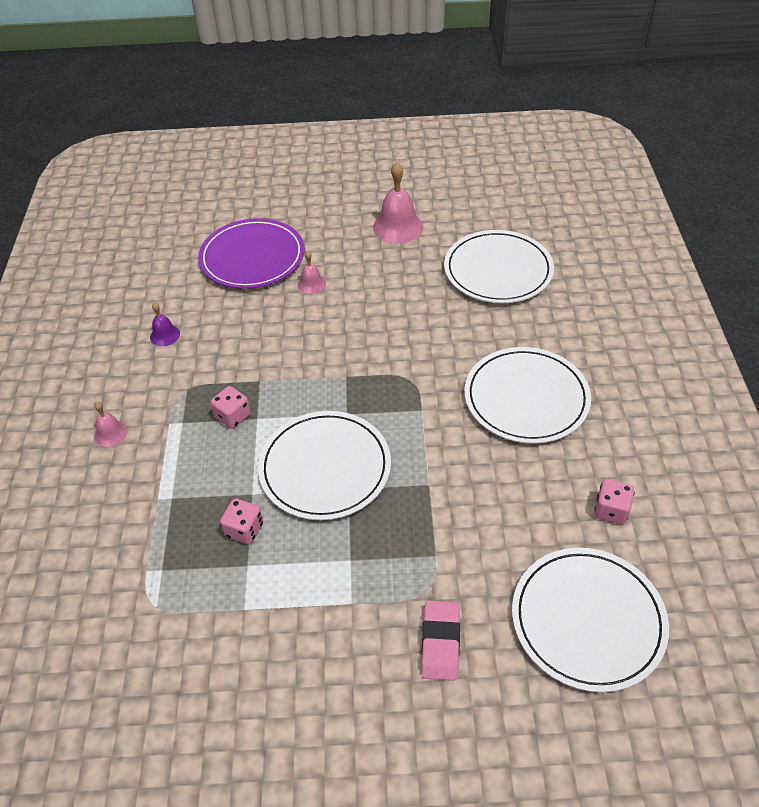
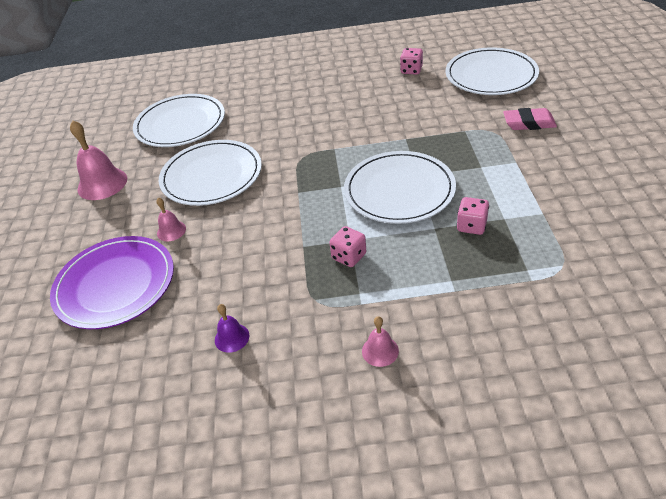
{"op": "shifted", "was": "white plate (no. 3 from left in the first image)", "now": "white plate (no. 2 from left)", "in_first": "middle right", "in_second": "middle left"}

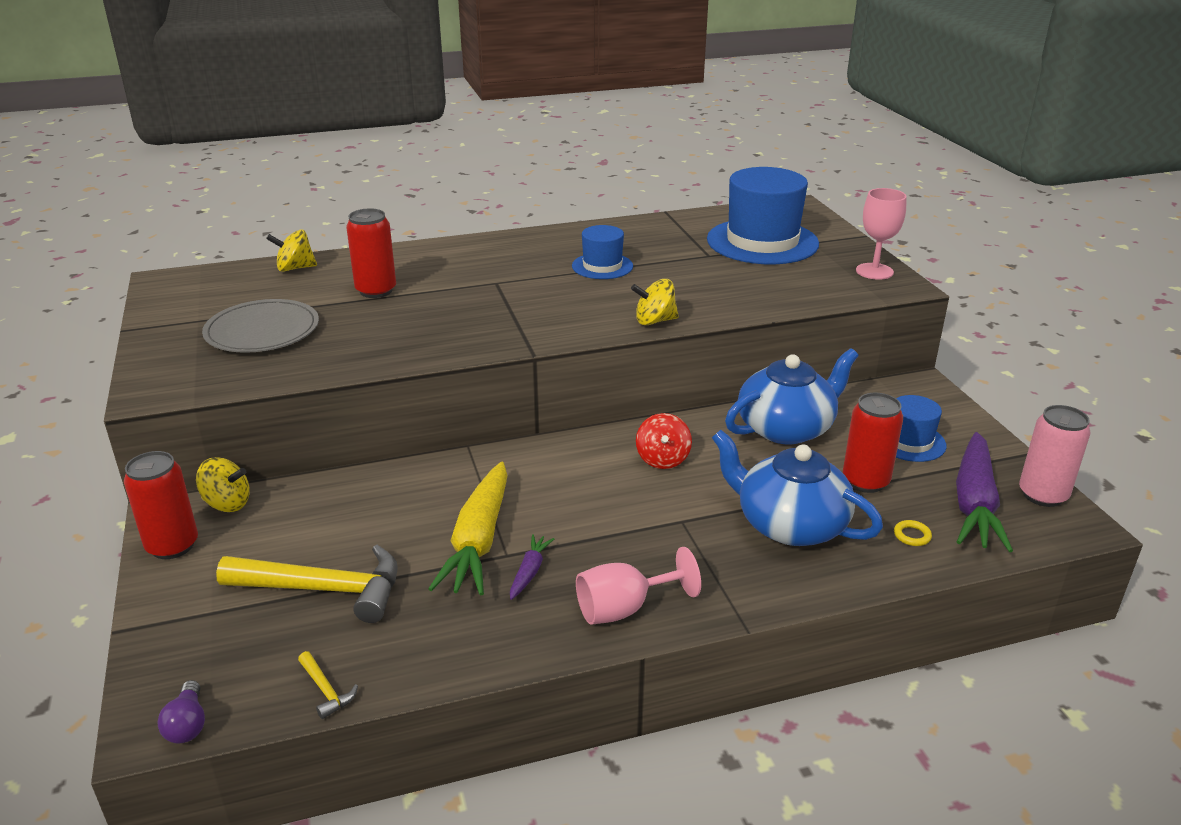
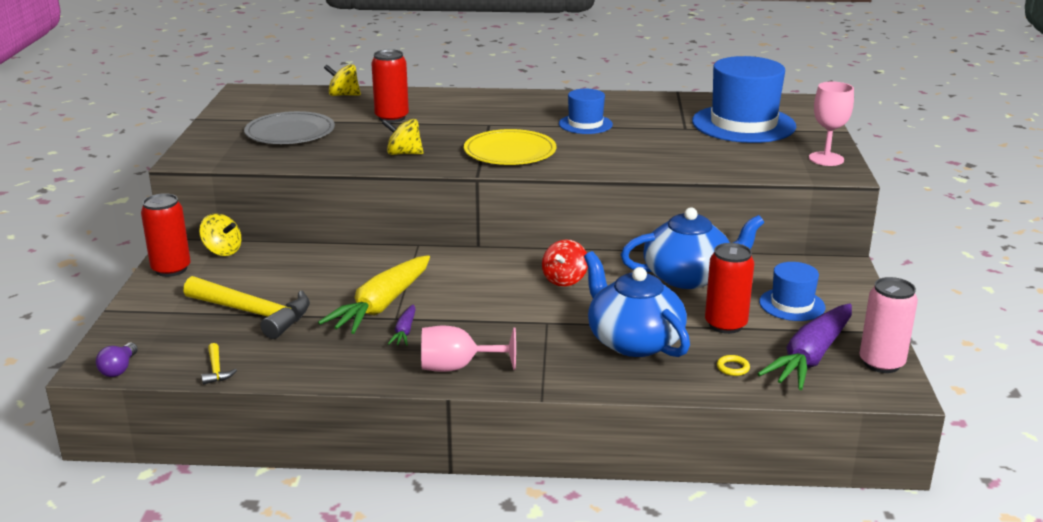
{"op": "shifted", "was": "yellow spinning top (no. 3 from left)", "in_first": "centre", "in_second": "top centre"}
{"op": "rotated", "was": "purple carrot (no. 1 from left)", "in_first": "bottom centre", "in_second": "centre", "clockwise": 150}
{"op": "new", "now": "yellow plate", "in_second": "top centre"}

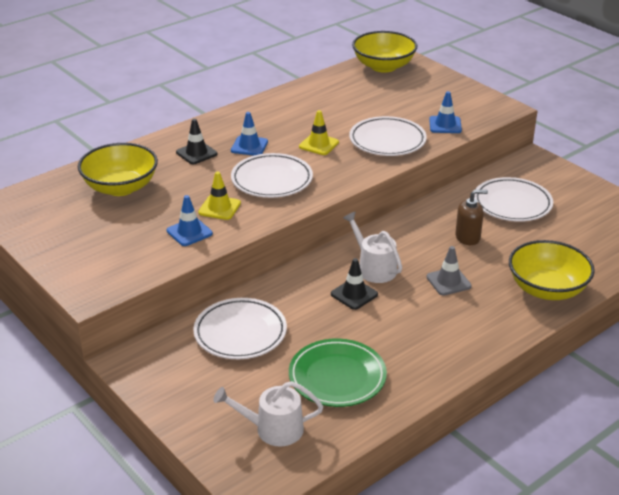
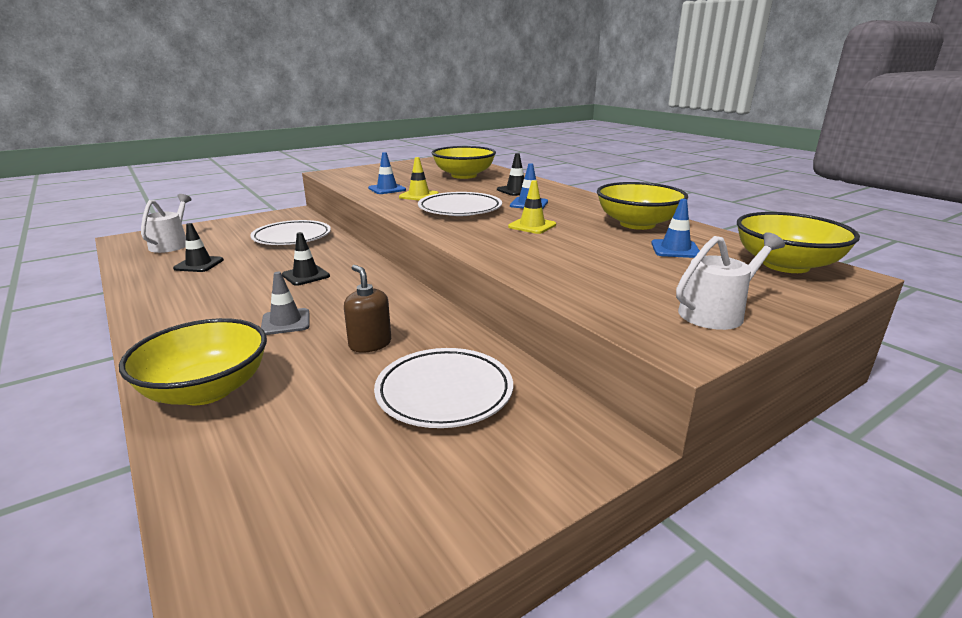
{"op": "swapped", "was": "green plate", "now": "black traffic cone (no. 1 from left)", "in_first": "bottom centre", "in_second": "middle left"}
{"op": "rotated", "was": "brown soap dispenser", "in_first": "middle right", "in_second": "centre", "clockwise": 150}
{"op": "new", "now": "yellow bowl (no. 3 from left)", "in_second": "middle right"}
{"op": "shifted", "was": "blue traffic cone (no. 3 from left)", "in_first": "top right", "in_second": "middle right"}
{"op": "shifted", "was": "white watering can (no. 2 from left)", "in_first": "centre", "in_second": "middle right"}
{"op": "gone", "was": "white plate (no. 3 from left)", "in_first": "top centre"}

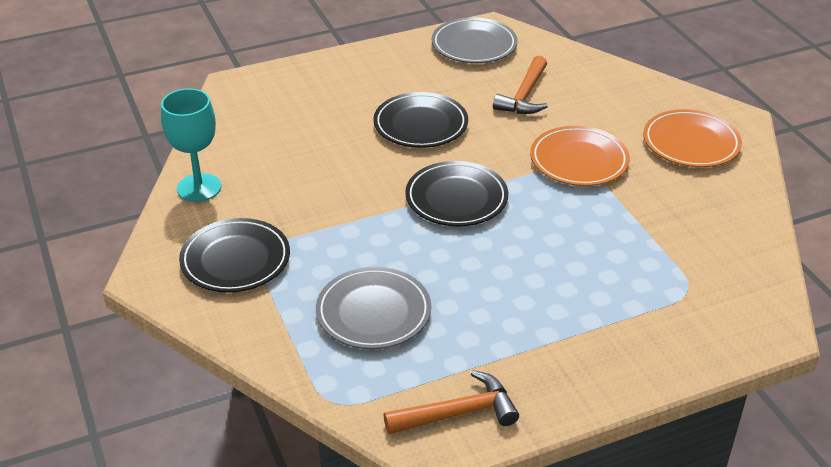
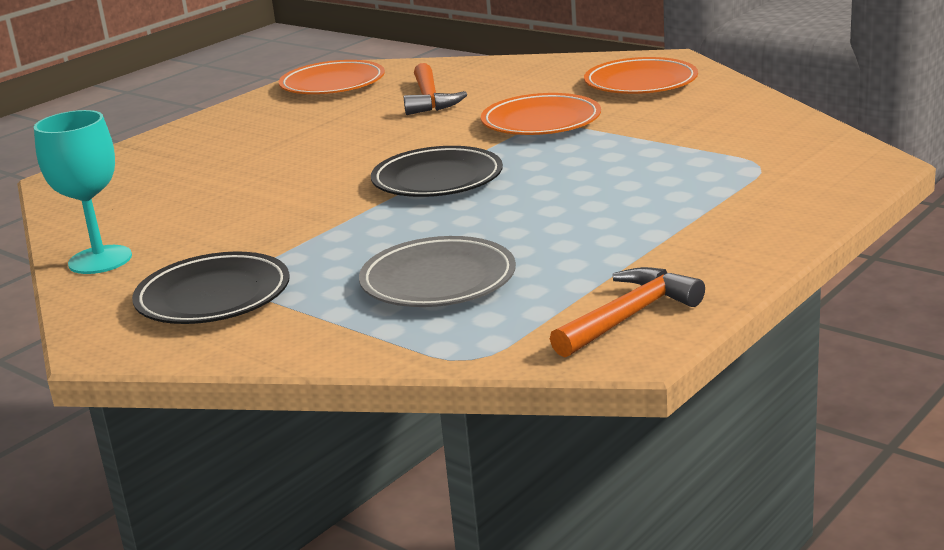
{"op": "repainted", "was": "grey plate (no. 2 from left)", "now": "orange plate (no. 1 from left)", "in_first": "top centre", "in_second": "top centre"}
{"op": "gone", "was": "black plate (no. 2 from left)", "in_first": "top centre"}

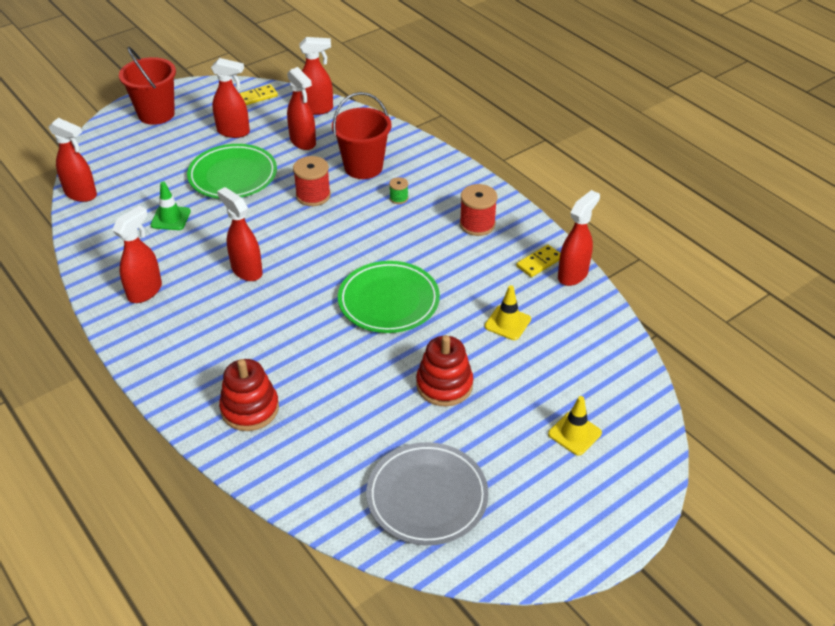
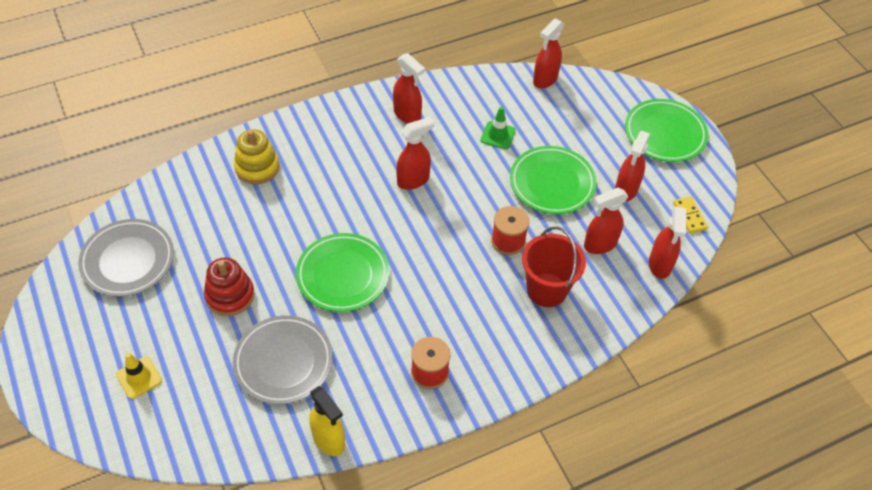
{"op": "swapped", "was": "yellow traffic cone (no. 1 from left)", "now": "grey plate (no. 2 from left)", "in_first": "centre", "in_second": "bottom left"}
{"op": "repainted", "was": "red stacking toy (no. 1 from left)", "now": "yellow stacking toy", "in_first": "middle left", "in_second": "top left"}
{"op": "repainted", "was": "red spray bottle (no. 7 from left)", "now": "yellow spray bottle", "in_first": "middle right", "in_second": "bottom centre"}
{"op": "swapped", "was": "red bucket (no. 1 from left)", "now": "green plate (no. 3 from left)", "in_first": "top left", "in_second": "top right"}
{"op": "gone", "was": "green spool", "in_first": "top centre"}
{"op": "gone", "was": "yellow domino (no. 2 from left)", "in_first": "centre"}

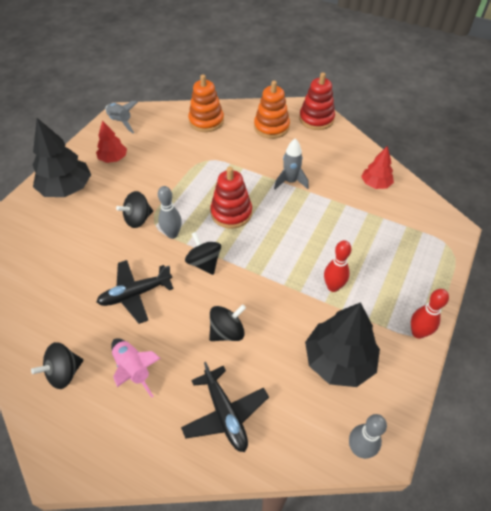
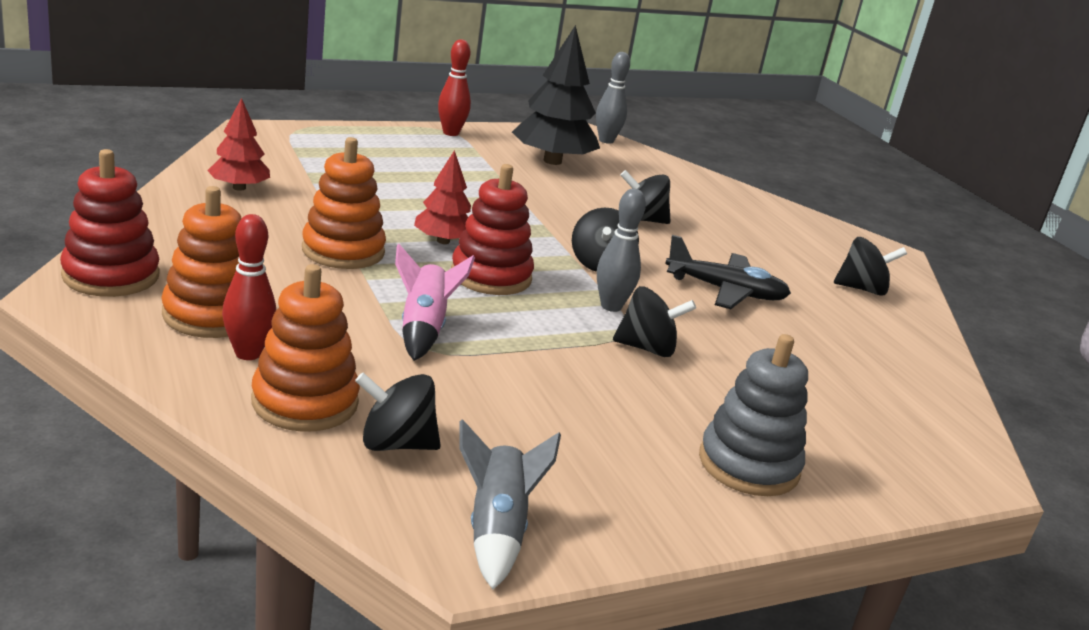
{"op": "shifted", "was": "red bowling pin (no. 1 from left)", "in_first": "middle right", "in_second": "middle left"}
{"op": "swapped", "was": "grey rocket (no. 2 from left)", "now": "orange stacking toy (no. 3 from left)", "in_first": "top centre", "in_second": "top left"}
{"op": "new", "now": "black spinning top (no. 1 from left)", "in_second": "centre"}
{"op": "shifted", "was": "pink rocket", "in_first": "bottom left", "in_second": "centre"}
{"op": "shifted", "was": "red tree (no. 1 from left in the first image)", "now": "red tree (no. 2 from left)", "in_first": "top left", "in_second": "top centre"}
{"op": "swapped", "was": "black tree (no. 1 from left)", "now": "grey stacking toy", "in_first": "top left", "in_second": "middle right"}
{"op": "gone", "was": "black plane (no. 2 from left)", "in_first": "bottom centre"}

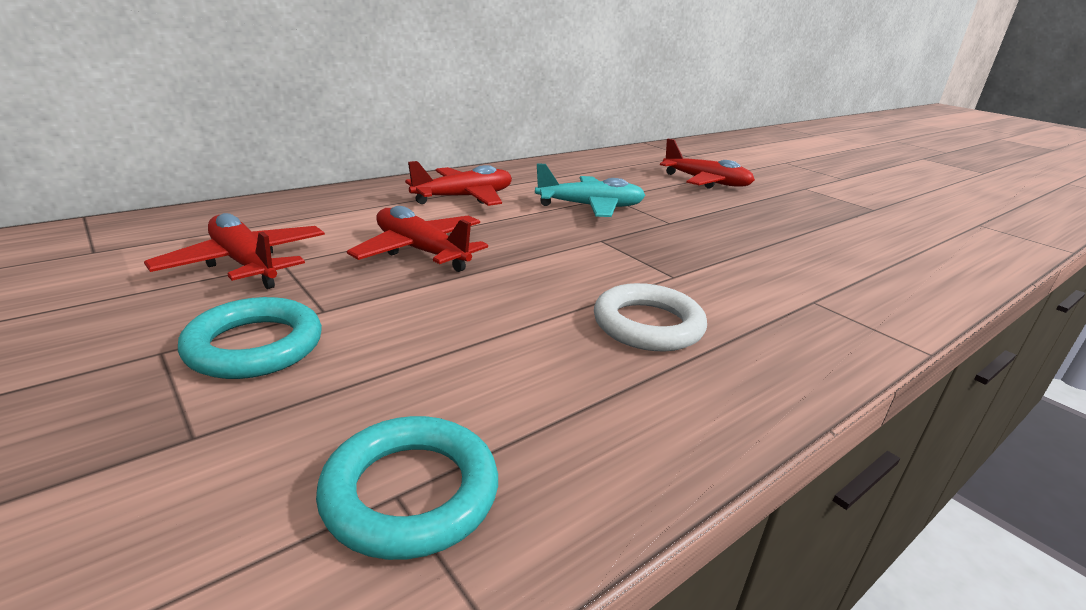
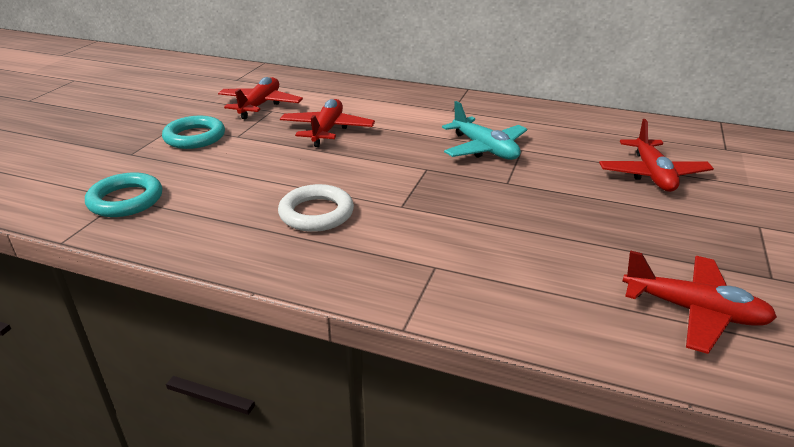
{"op": "shifted", "was": "red plane (no. 3 from left in the first image)", "now": "red plane (no. 4 from left)", "in_first": "top centre", "in_second": "bottom right"}

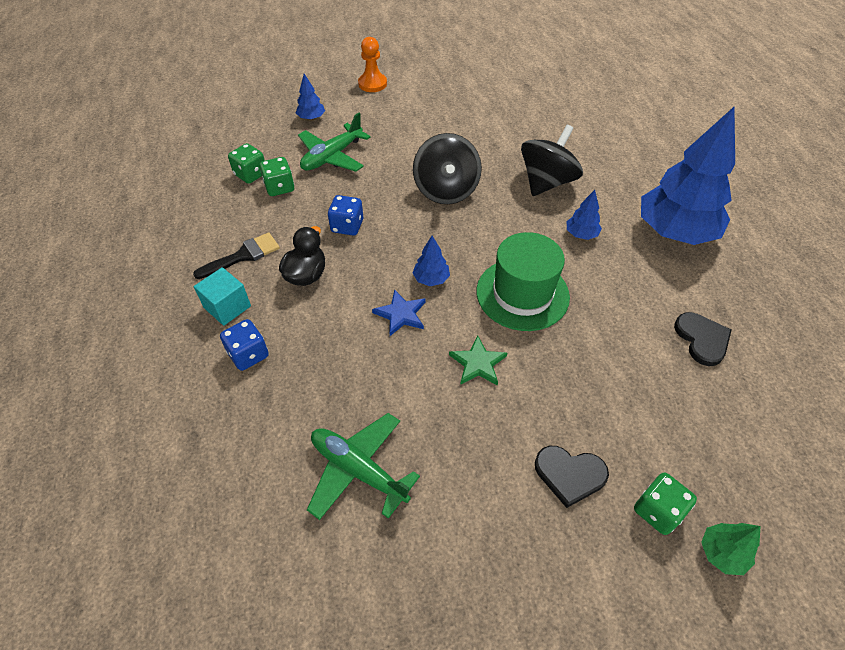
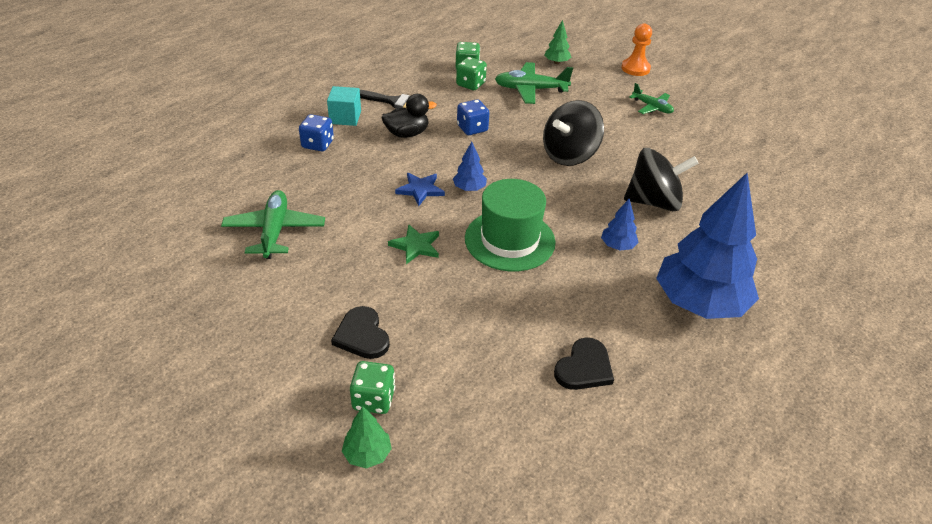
{"op": "repainted", "was": "blue tree (no. 1 from left)", "now": "green tree (no. 2 from left)", "in_first": "top centre", "in_second": "top centre"}
{"op": "new", "now": "green plane (no. 3 from left)", "in_second": "top right"}

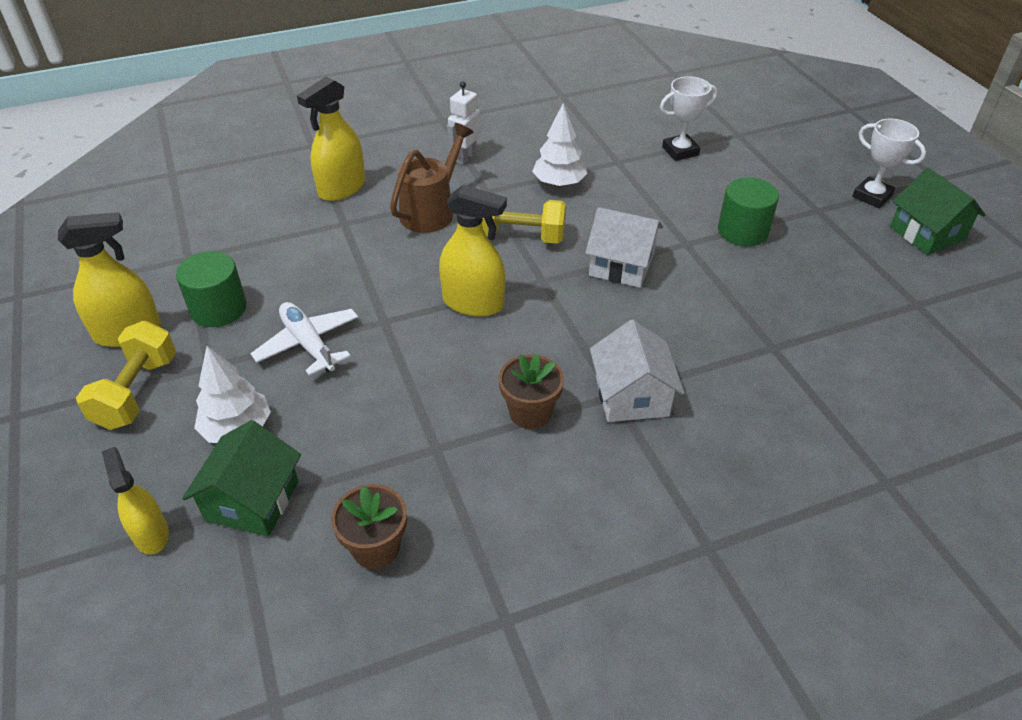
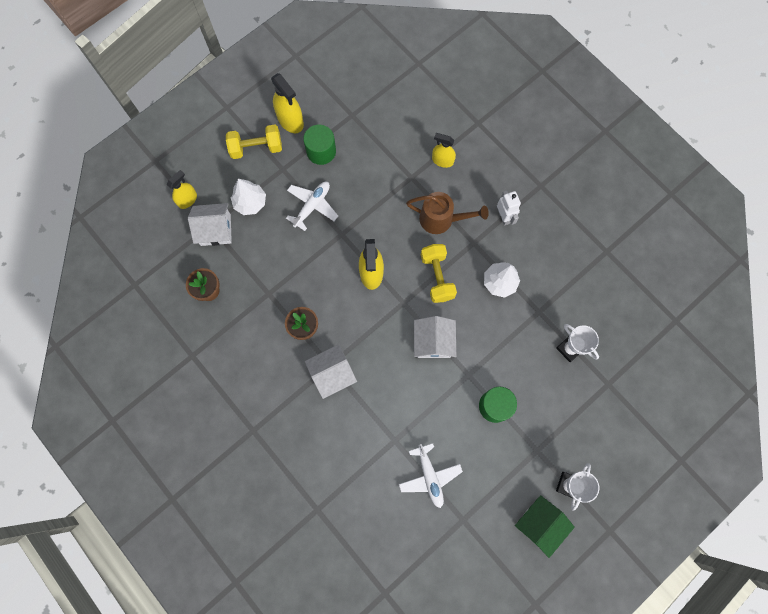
{"op": "repainted", "was": "green house (no. 1 from left)", "now": "white house (no. 1 from left)", "in_first": "middle left", "in_second": "middle left"}
{"op": "new", "now": "white plane (no. 2 from left)", "in_second": "bottom centre"}
{"op": "scaled", "was": "yellow spray bottle (no. 3 from left in the first image)", "in_first": "top left", "in_second": "top centre", "ratio": 0.65}
{"op": "rotated", "was": "white robot", "in_first": "top centre", "in_second": "centre", "clockwise": 60}

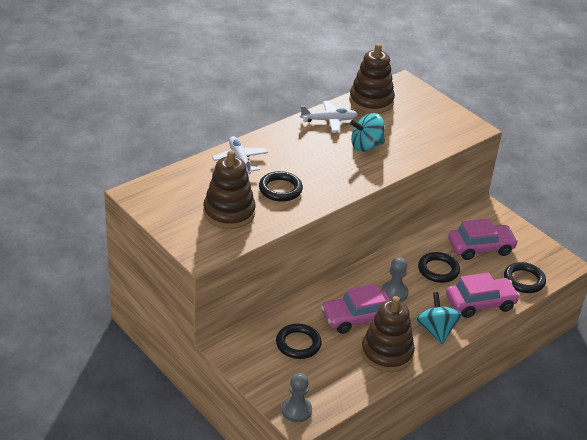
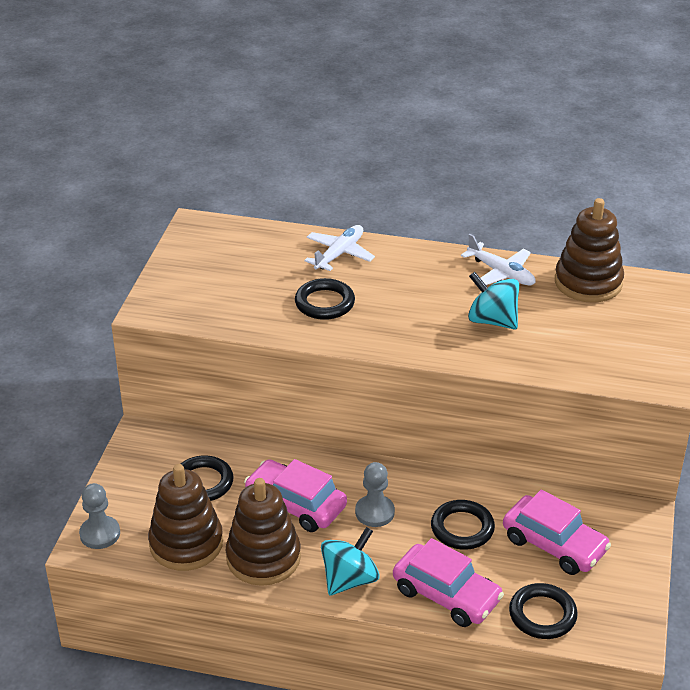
{"op": "shifted", "was": "brown stacking toy (no. 1 from left)", "in_first": "centre", "in_second": "bottom left"}

